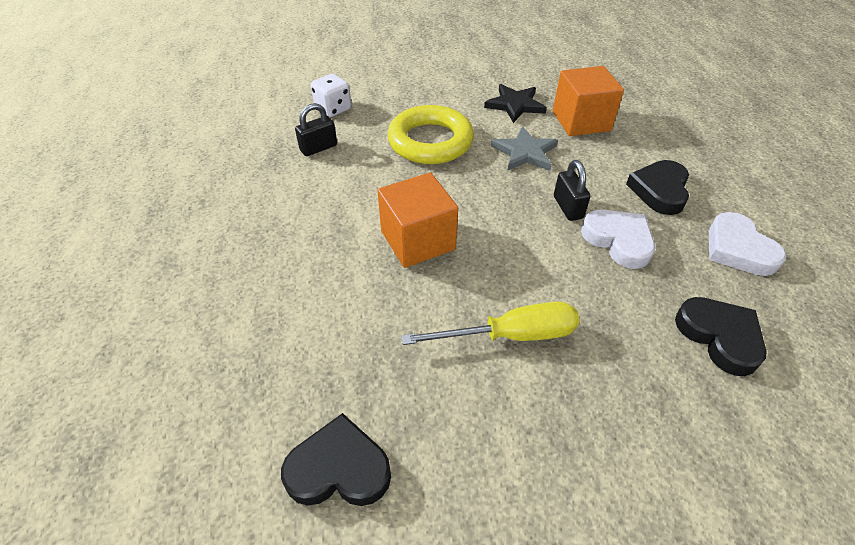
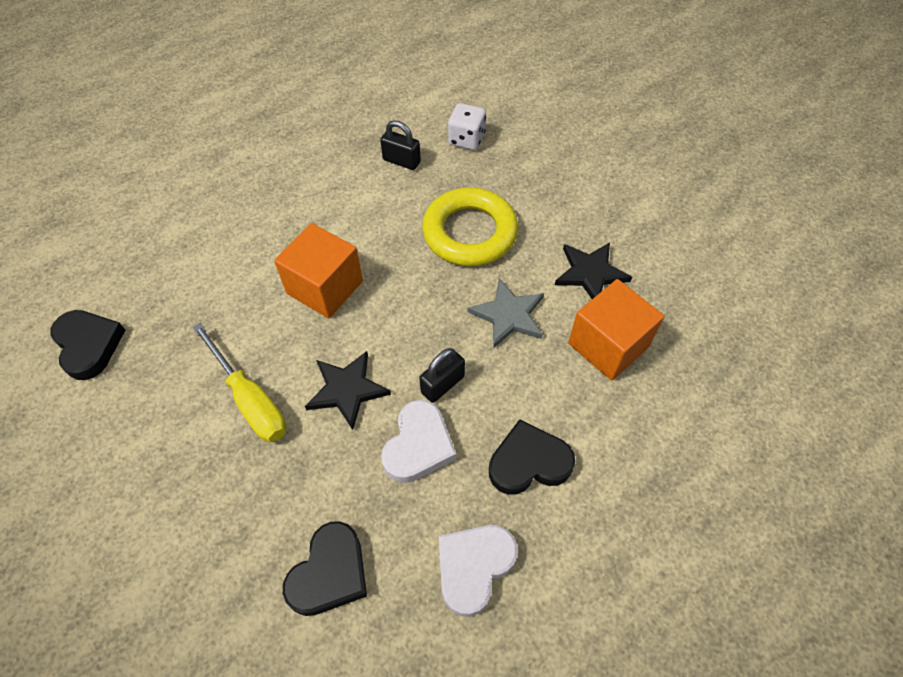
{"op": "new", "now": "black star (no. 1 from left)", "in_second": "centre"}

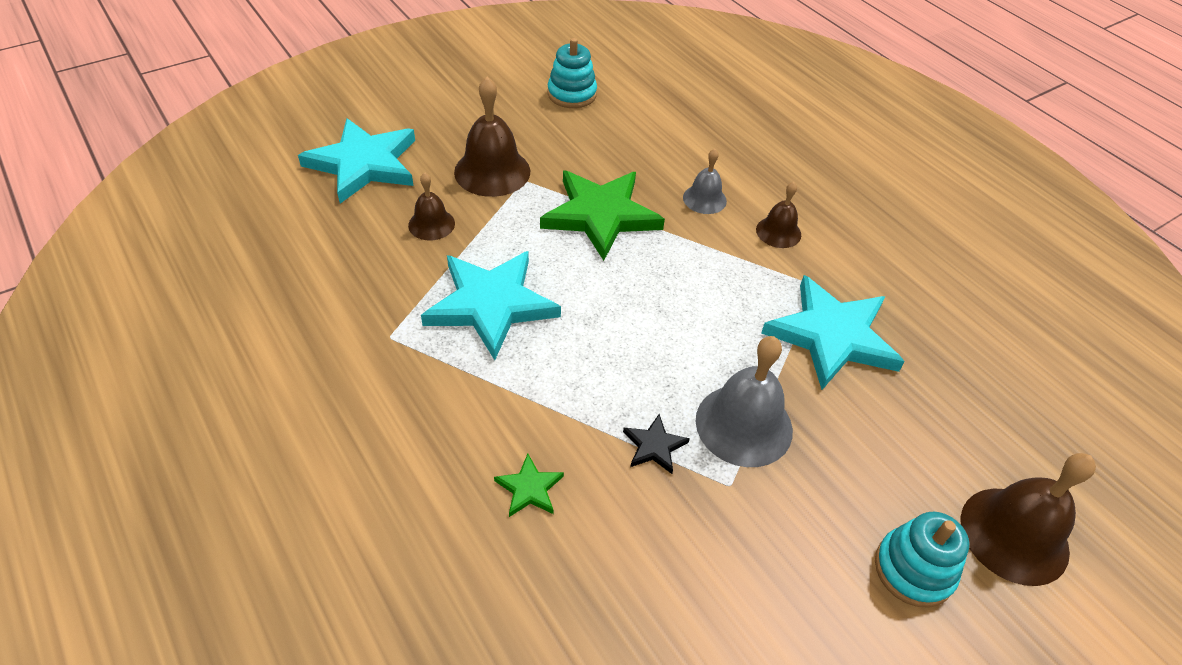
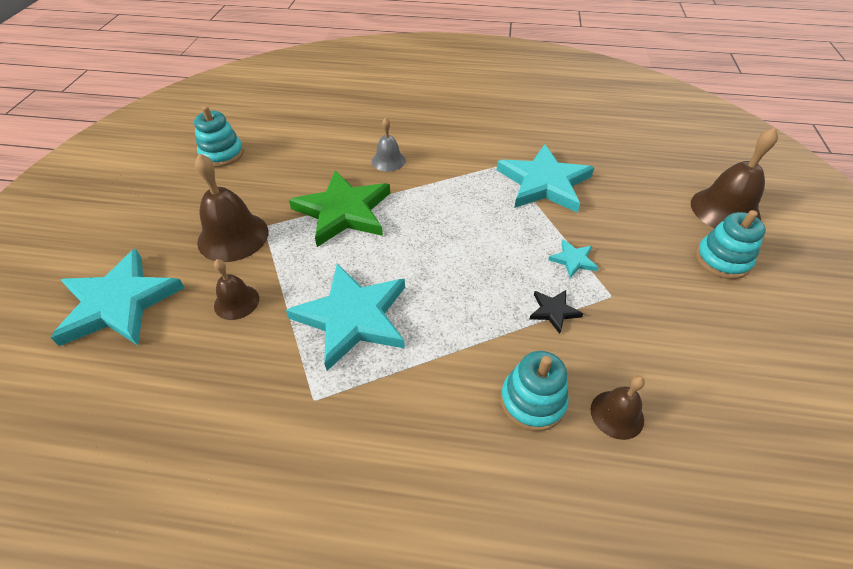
{"op": "swapped", "was": "green star (no. 1 from left)", "now": "turquoise stacking toy (no. 2 from left)", "in_first": "bottom centre", "in_second": "bottom centre"}
{"op": "swapped", "was": "grey bell (no. 2 from left)", "now": "turquoise star (no. 4 from left)", "in_first": "centre", "in_second": "middle right"}
{"op": "shifted", "was": "brown bell (no. 3 from left)", "in_first": "top centre", "in_second": "bottom right"}

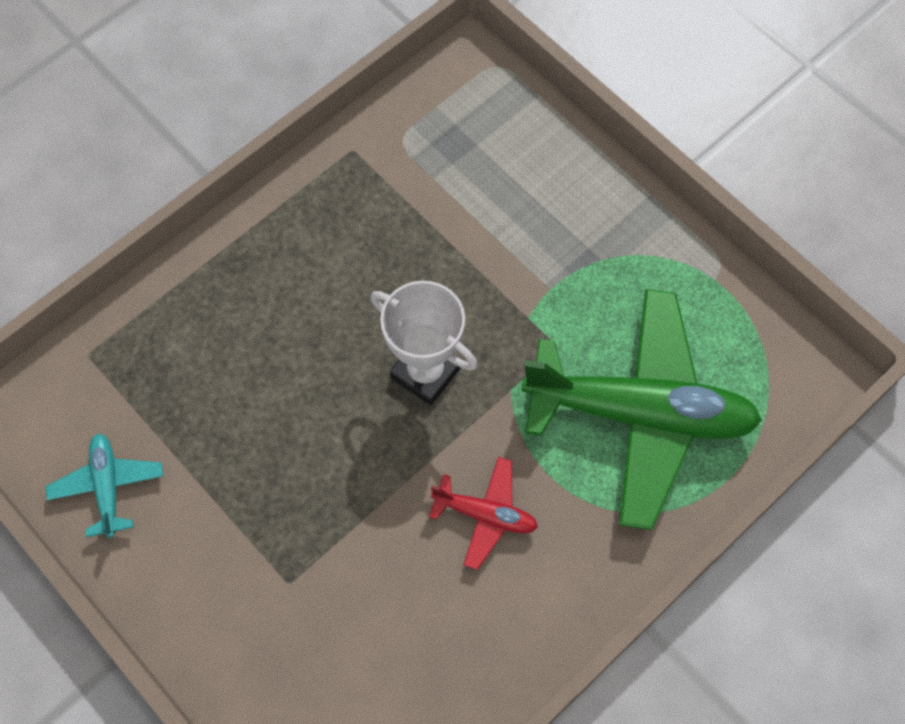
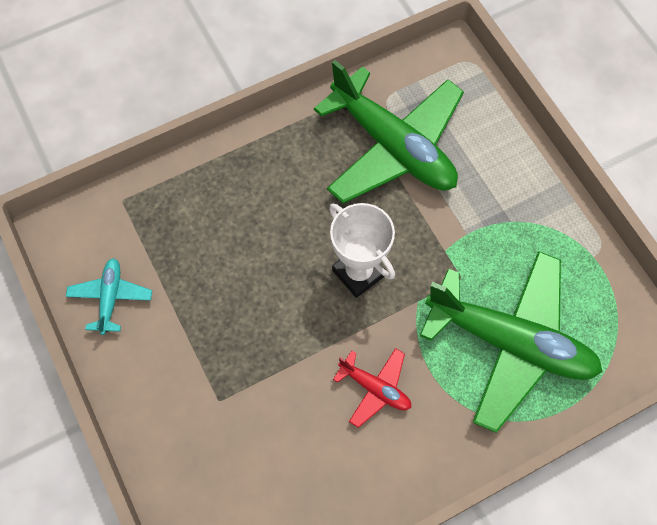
{"op": "new", "now": "green plane (no. 1 from left)", "in_second": "top centre"}

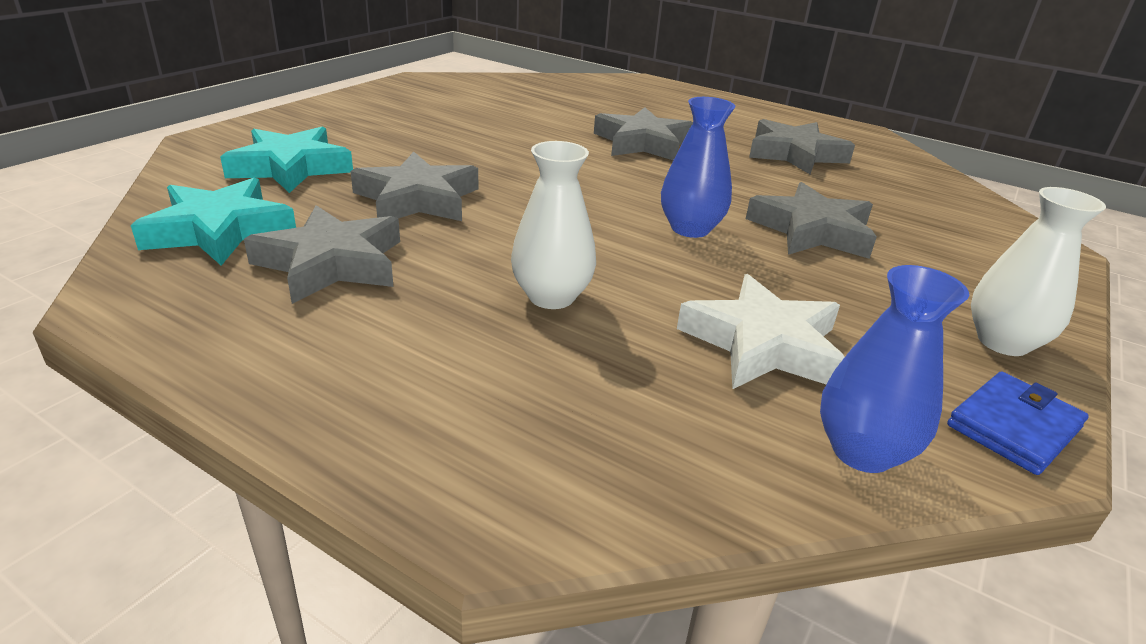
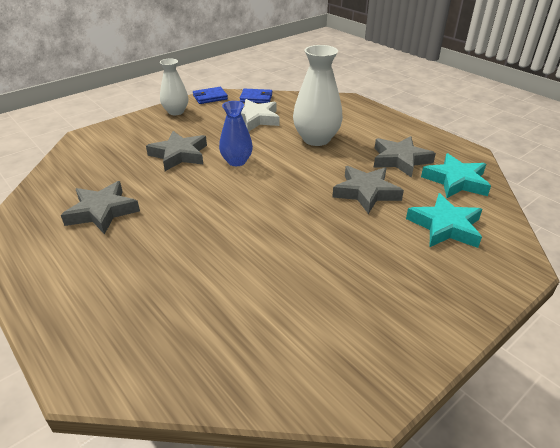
{"op": "swapped", "was": "blue vase (no. 2 from left)", "now": "blue wallet (no. 2 from left)", "in_first": "middle right", "in_second": "top centre"}
{"op": "scaled", "was": "white vase (no. 1 from left in the first image)", "in_first": "centre", "in_second": "top centre", "ratio": 1.58}
{"op": "gone", "was": "grey star (no. 3 from left)", "in_first": "top centre"}

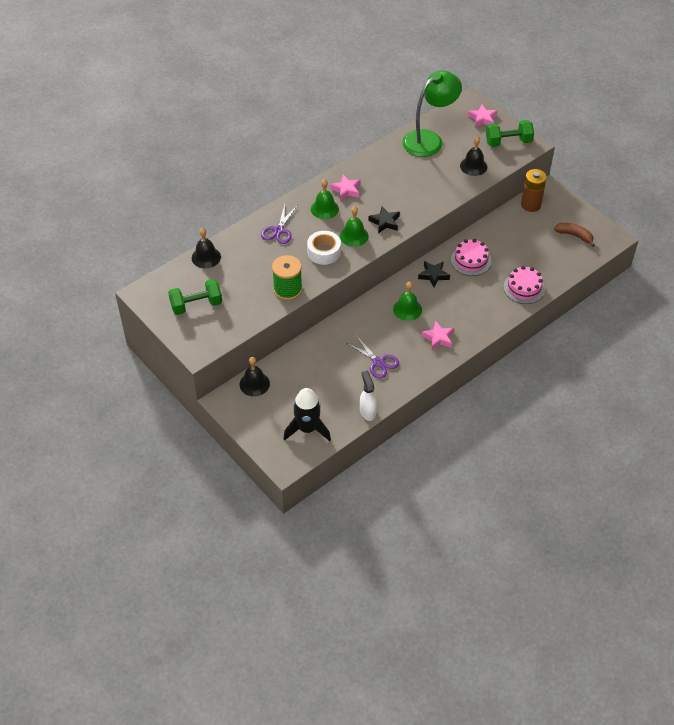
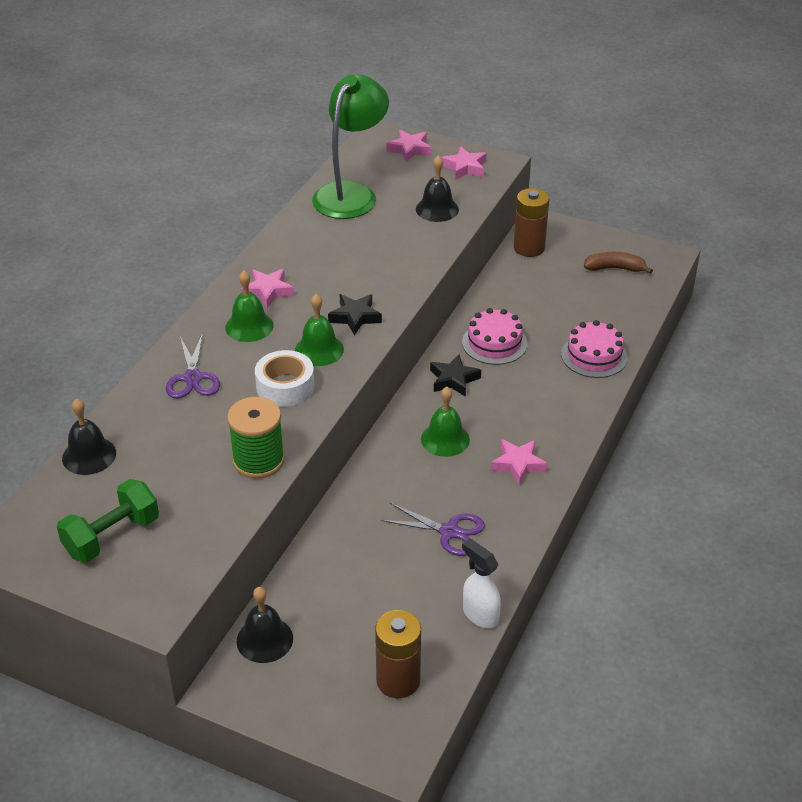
{"op": "swapped", "was": "black rocket", "now": "brown battery (no. 1 from left)", "in_first": "centre", "in_second": "bottom centre"}
{"op": "swapped", "was": "green dumbbell (no. 2 from left)", "now": "pink star (no. 3 from left)", "in_first": "top right", "in_second": "top centre"}

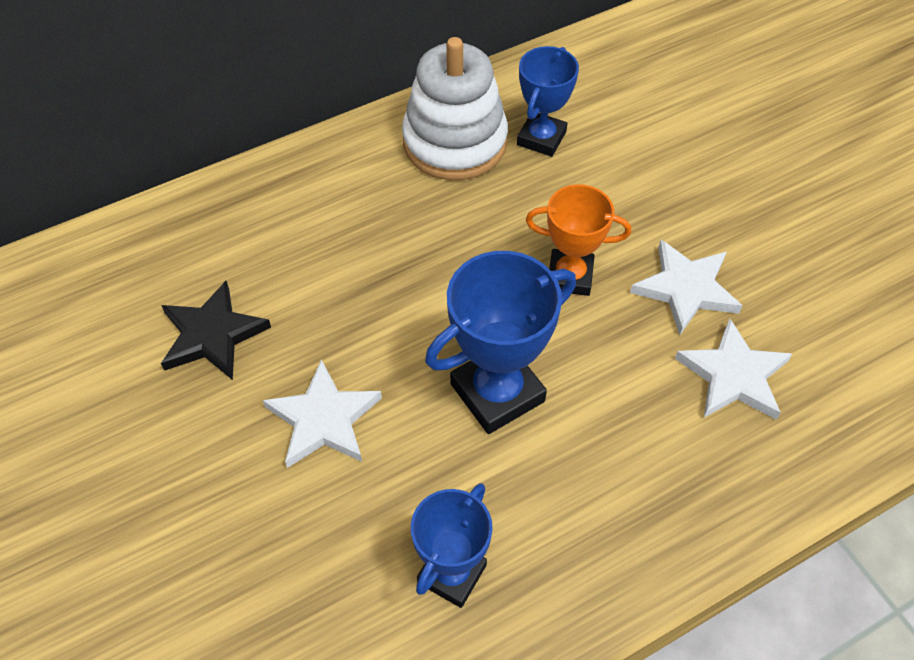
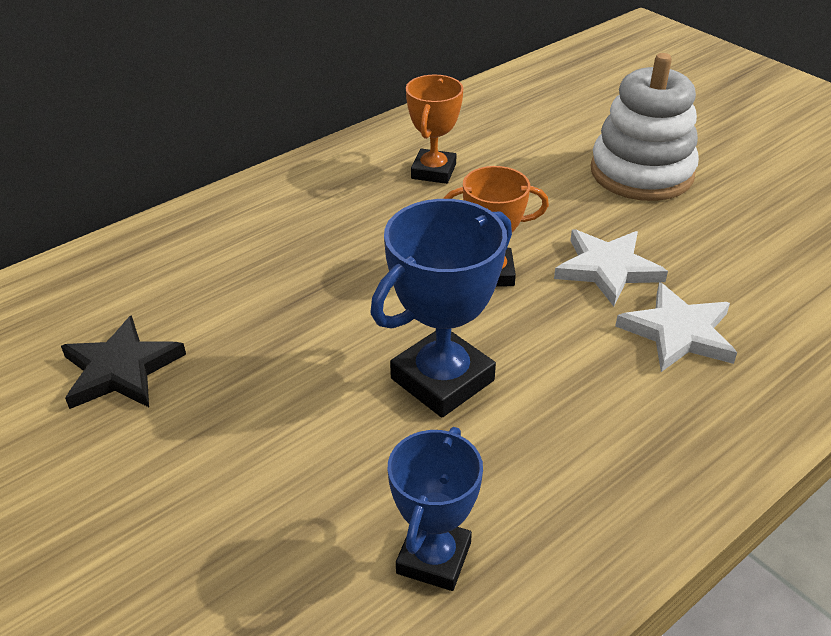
{"op": "repainted", "was": "blue trophy (no. 3 from left)", "now": "orange trophy (no. 1 from left)", "in_first": "top centre", "in_second": "top centre"}
{"op": "shifted", "was": "white stacking toy", "in_first": "top centre", "in_second": "top right"}
{"op": "gone", "was": "white star (no. 1 from left)", "in_first": "centre"}

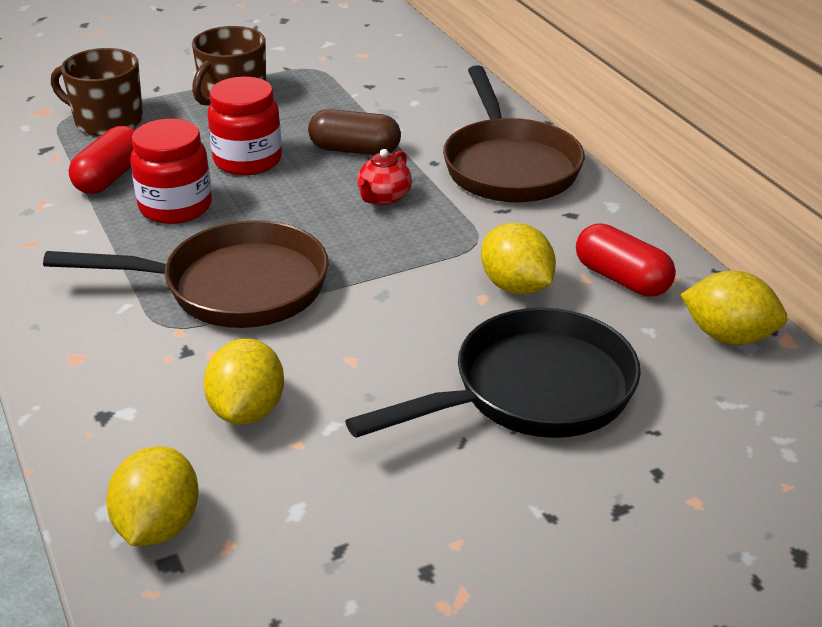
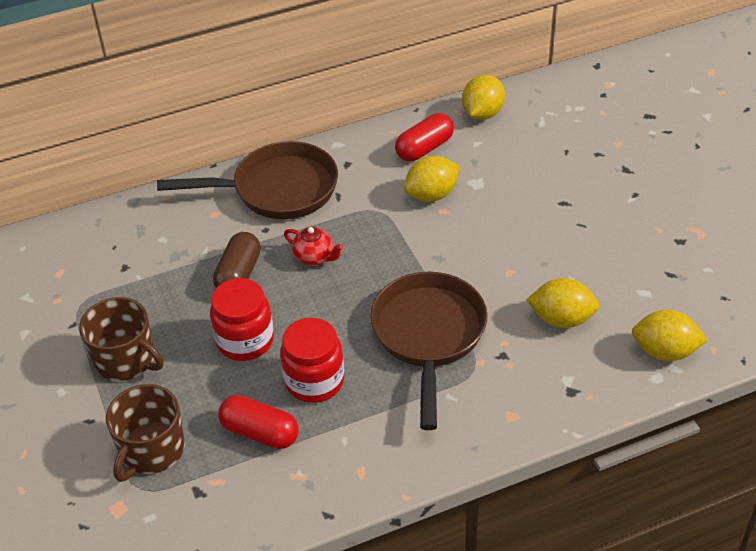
{"op": "gone", "was": "black pan", "in_first": "centre"}

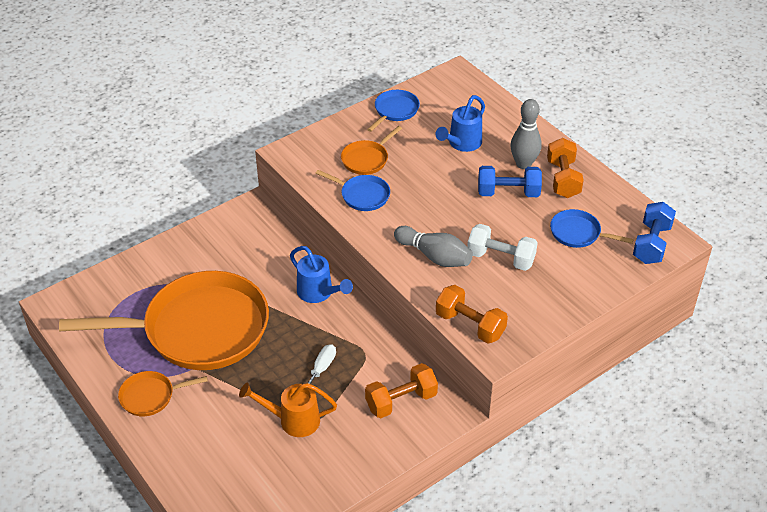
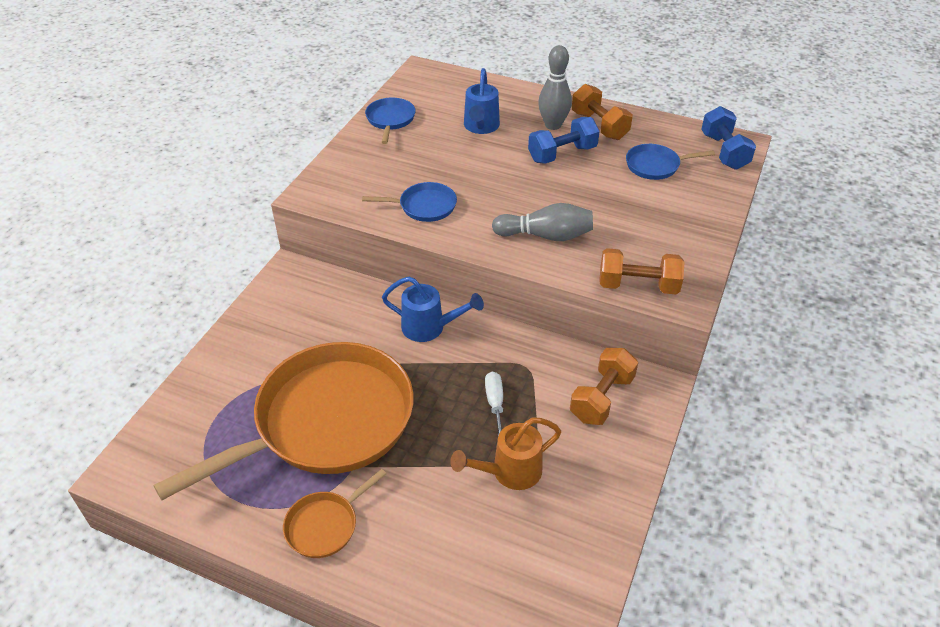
{"op": "gone", "was": "orange pan (no. 3 from left)", "in_first": "top centre"}
{"op": "gone", "was": "white dumbbell", "in_first": "centre"}

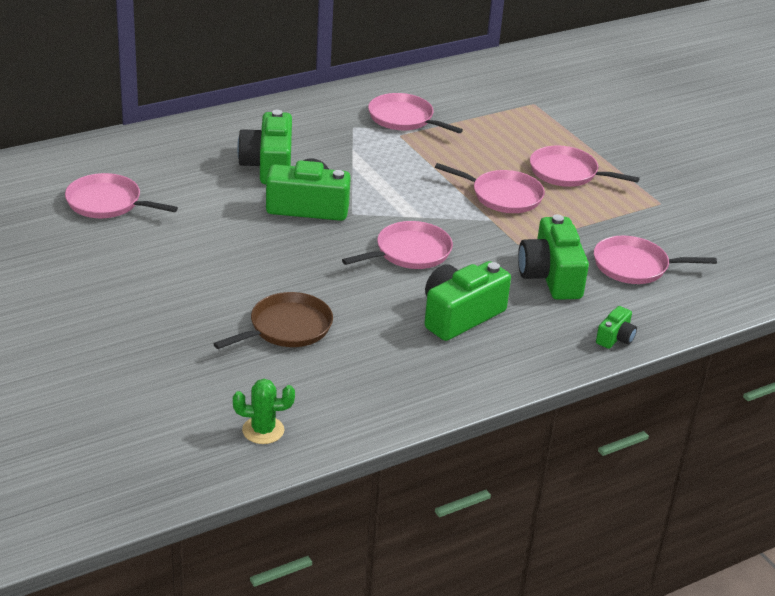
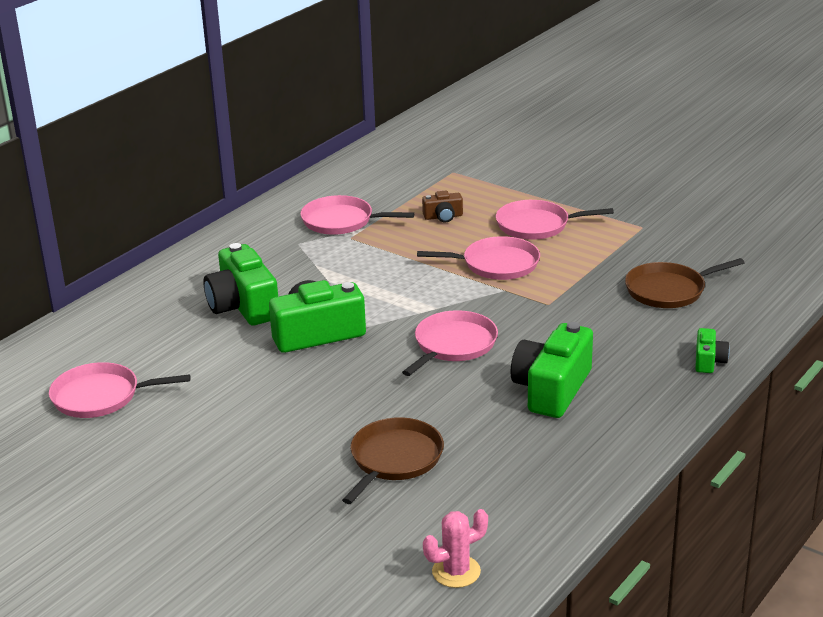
{"op": "new", "now": "brown camera", "in_second": "centre"}
{"op": "repainted", "was": "green cactus", "now": "pink cactus", "in_first": "bottom centre", "in_second": "bottom centre"}
{"op": "repainted", "was": "pink pan (no. 6 from left)", "now": "brown pan (no. 2 from left)", "in_first": "middle right", "in_second": "middle right"}
{"op": "gone", "was": "green camera (no. 4 from left)", "in_first": "middle right"}

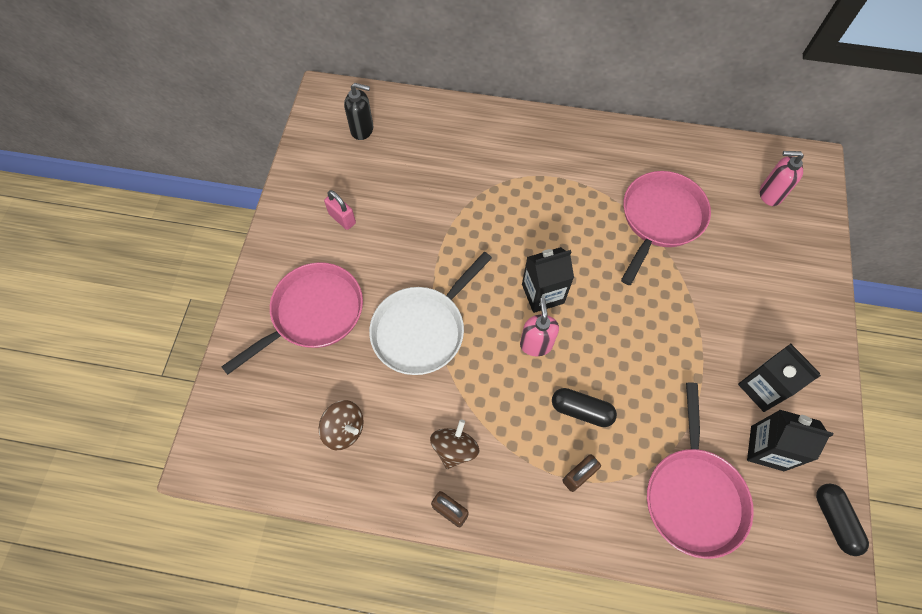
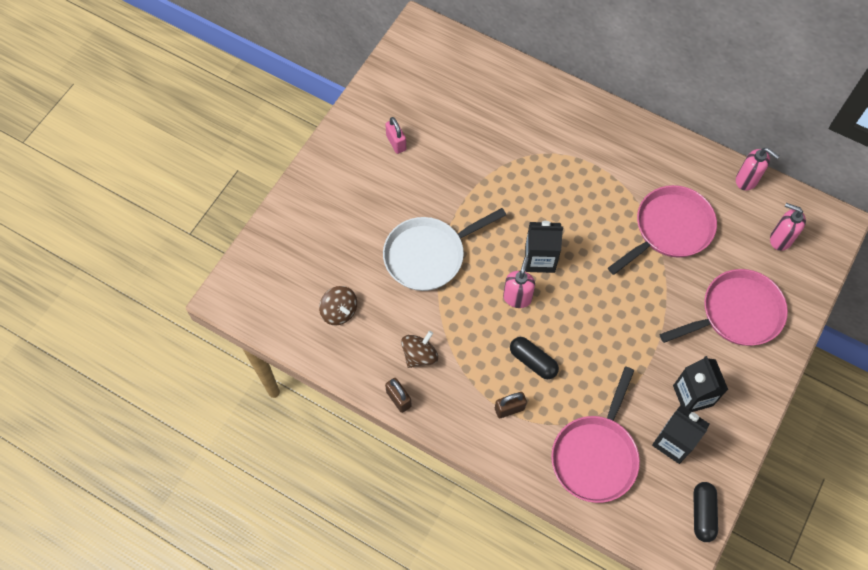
{"op": "shifted", "was": "pink pan (no. 1 from left in the first image)", "now": "pink pan (no. 3 from left)", "in_first": "middle left", "in_second": "middle right"}
{"op": "new", "now": "pink soap dispenser (no. 2 from left)", "in_second": "top right"}
{"op": "gone", "was": "black soap dispenser", "in_first": "top centre"}

